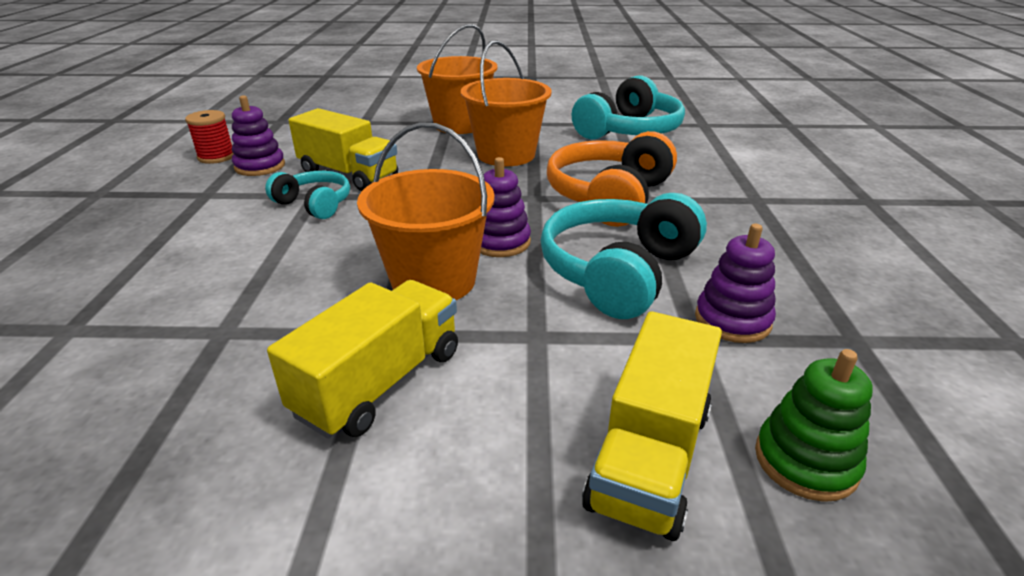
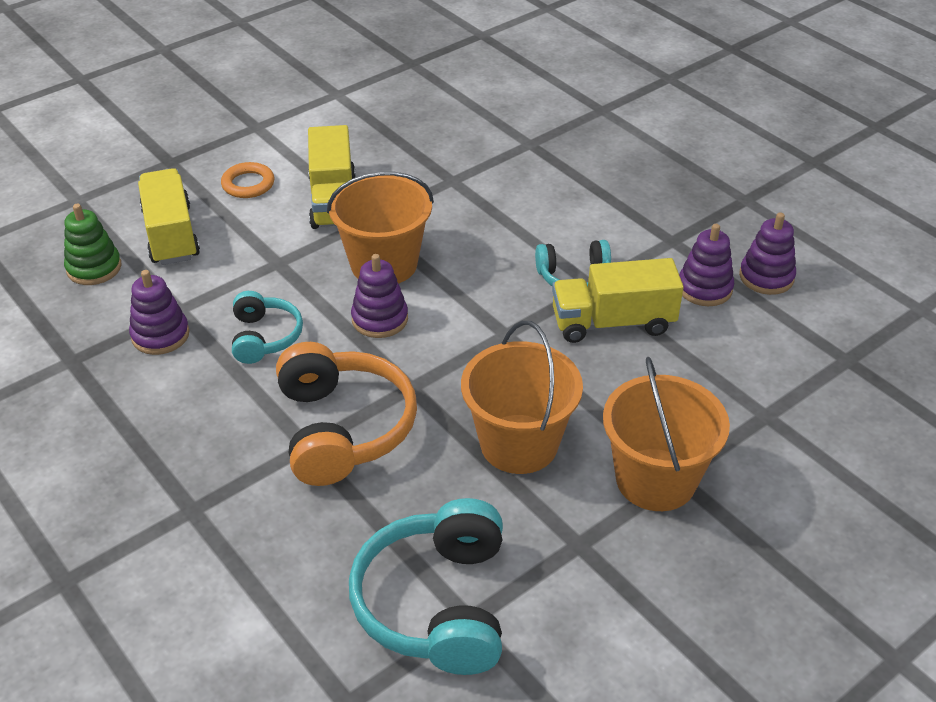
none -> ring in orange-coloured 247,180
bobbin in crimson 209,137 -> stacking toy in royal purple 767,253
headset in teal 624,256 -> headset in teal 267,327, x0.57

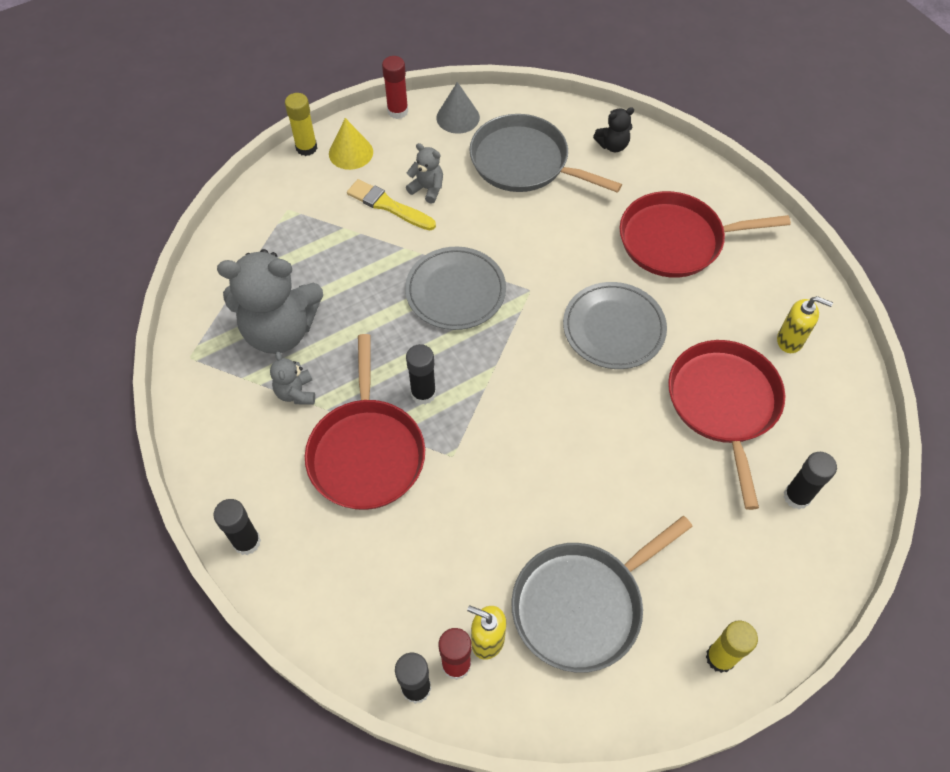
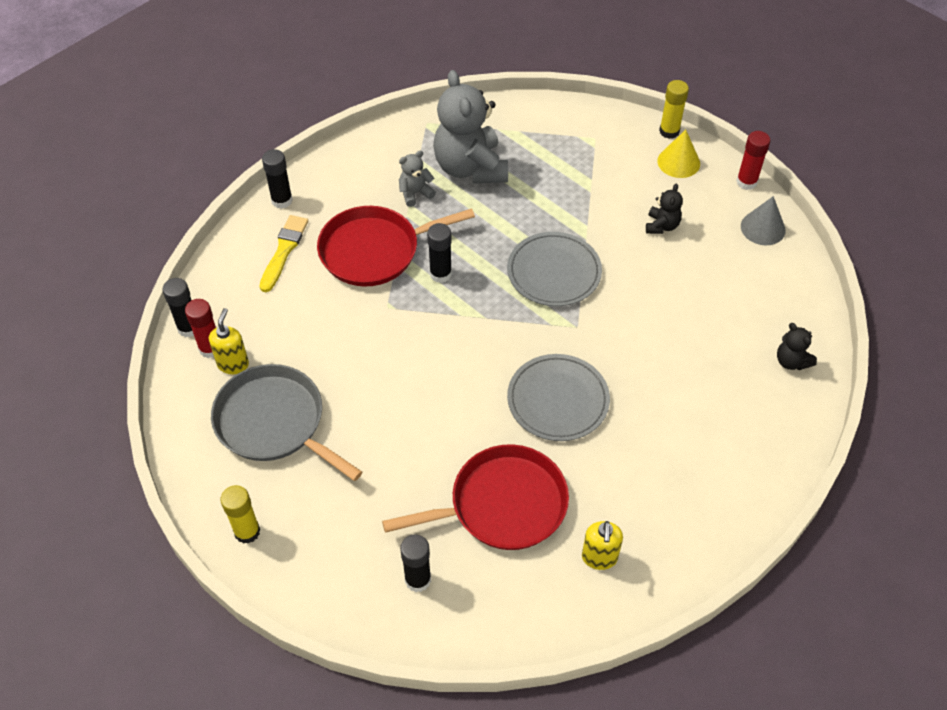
pan in gray 545,153 -> none
pan in crimson 705,234 -> none
paintbrush in yellow 391,205 -> paintbrush in yellow 283,253, move
teddy in gray 424,173 -> teddy in jet-black 664,209

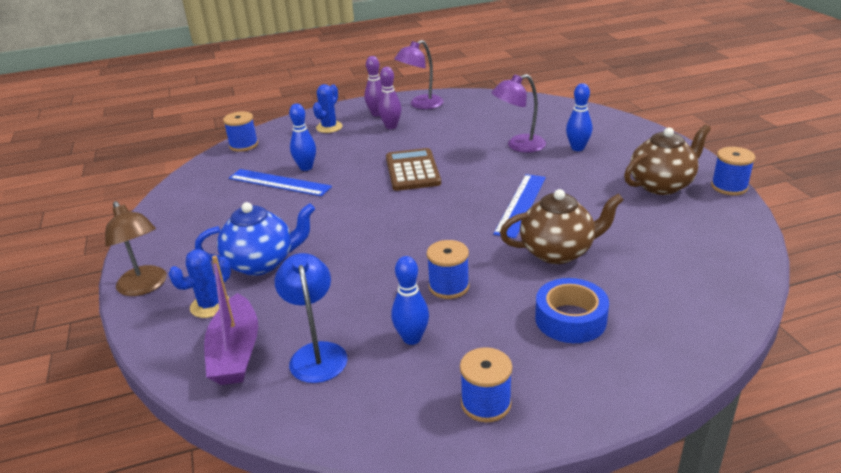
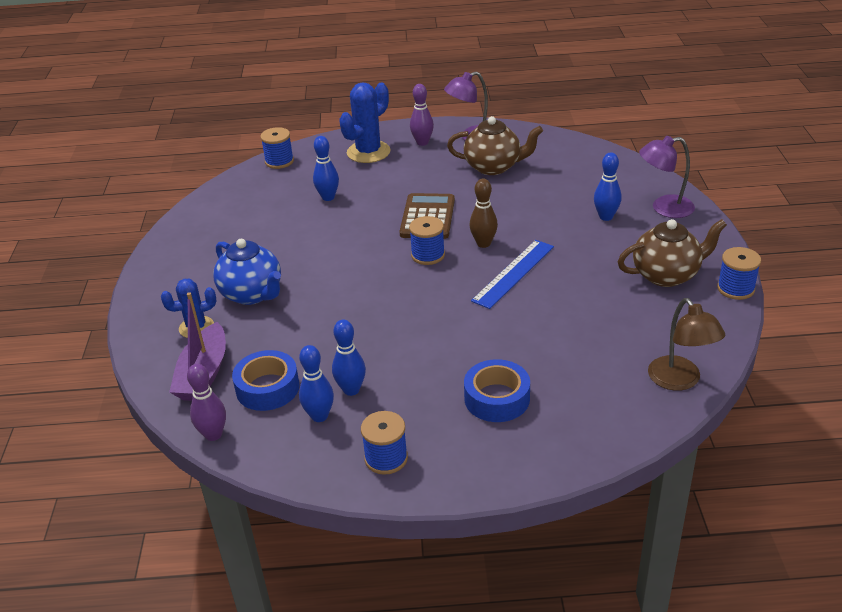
straightedge in cobalt 280,182 -> none
none -> bowling pin in cobalt 316,383
none -> bowling pin in dark brown 484,213
lamp in dark brown 136,248 -> lamp in dark brown 686,344, move
bowling pin in royal purple 390,98 -> bowling pin in royal purple 206,402, move
bobbin in cobalt 448,269 -> bobbin in cobalt 427,240, move
lamp in royal purple 518,113 -> lamp in royal purple 667,177, move
china teapot in dark brown 562,226 -> china teapot in dark brown 495,145, move
lamp in cobalt 311,318 -> sticky tape in cobalt 266,380
china teapot in cobalt 255,239 -> china teapot in cobalt 247,272, 45 degrees clockwise
cactus in cobalt 328,108 -> cactus in cobalt 365,122, x1.59

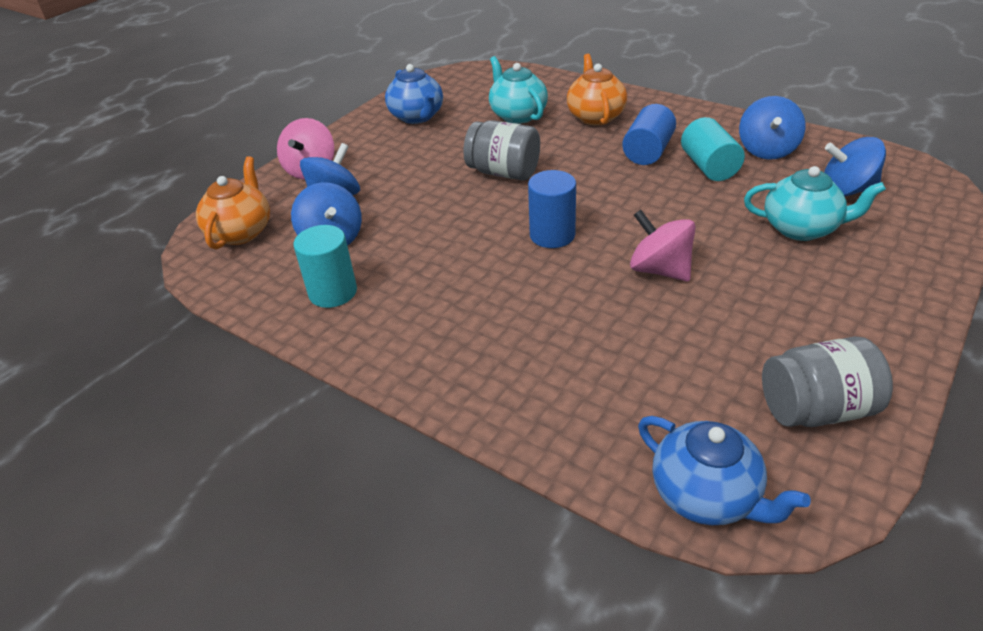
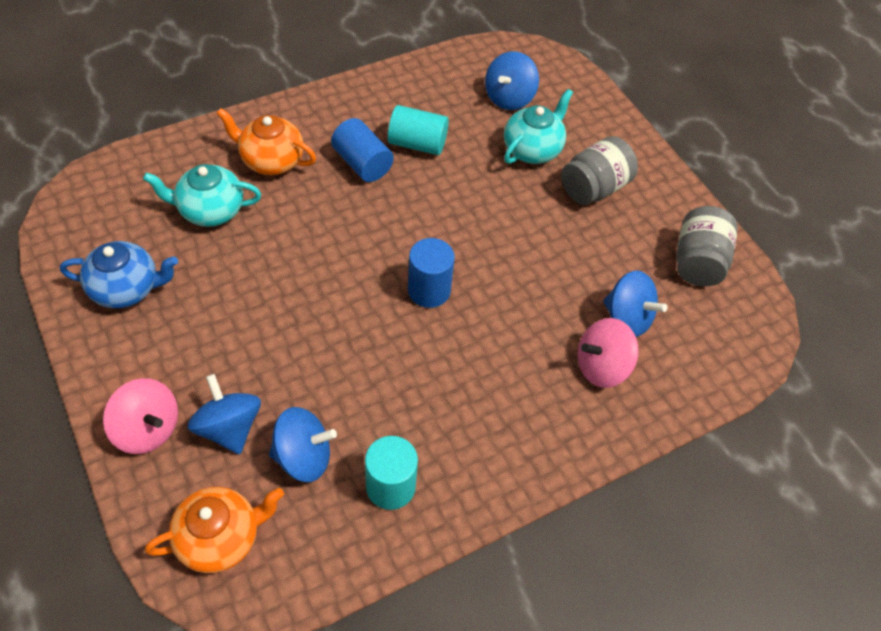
china teapot in cobalt 724,470 -> none
preserve jar in gray 501,150 -> preserve jar in gray 599,170, move
whirligig in rosy 663,245 -> whirligig in rosy 608,353, move
whirligig in cobalt 772,128 -> whirligig in cobalt 635,303, move
china teapot in orange-coloured 233,202 -> china teapot in orange-coloured 214,530, 120 degrees clockwise

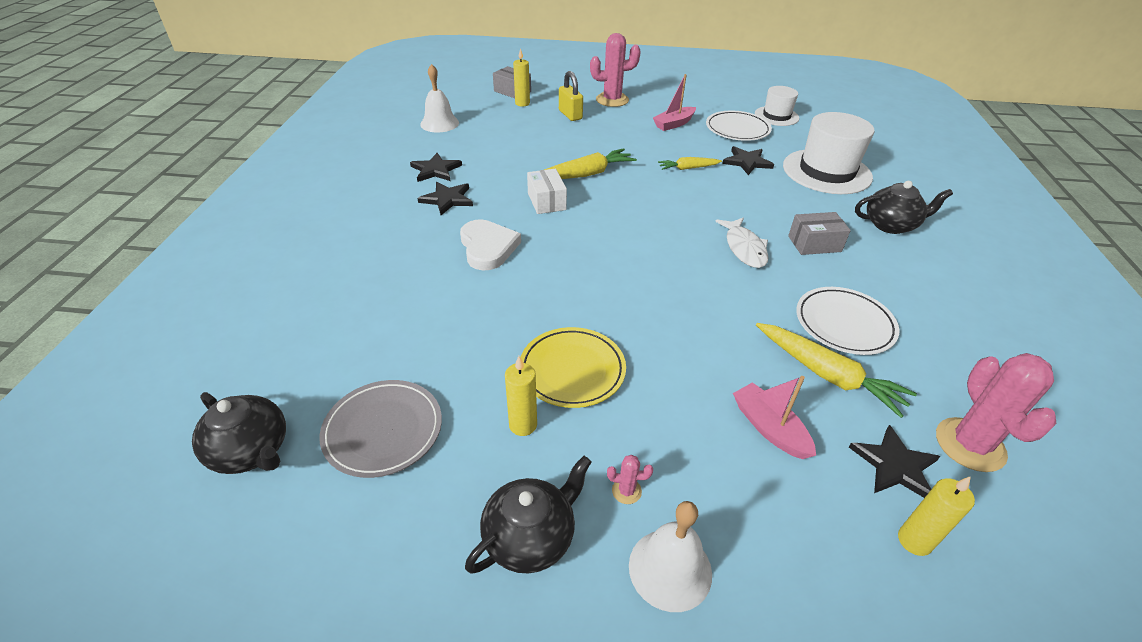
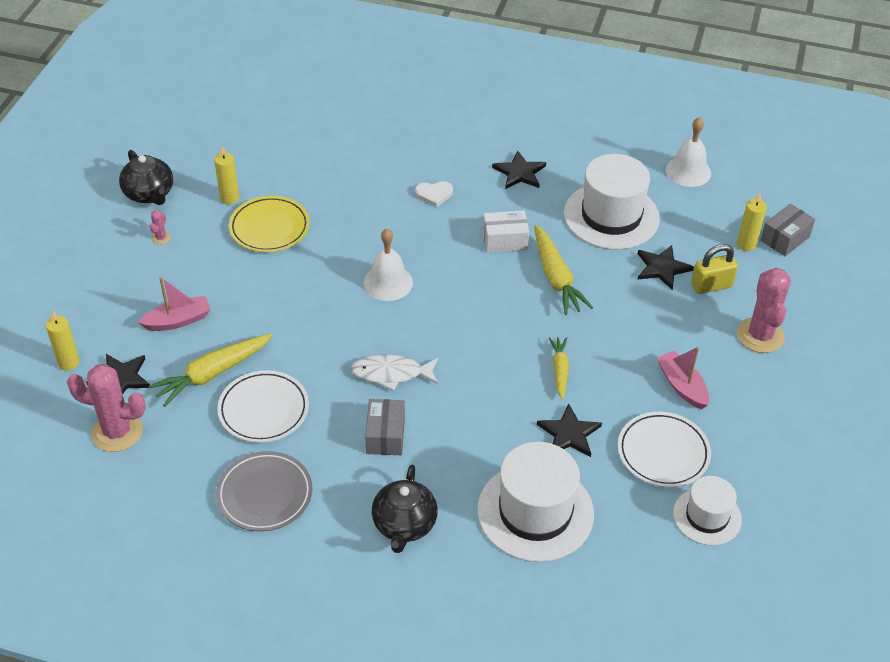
china teapot in jet-black 239,433 -> none
none -> top hat in pure white 612,202
flat dish in gray 380,429 -> flat dish in gray 264,491, move
star in jet-black 436,167 -> star in jet-black 666,267, move
bell in pure white 670,556 -> bell in pure white 388,264, move
heart in pure white 490,244 -> heart in pure white 434,194, x0.59

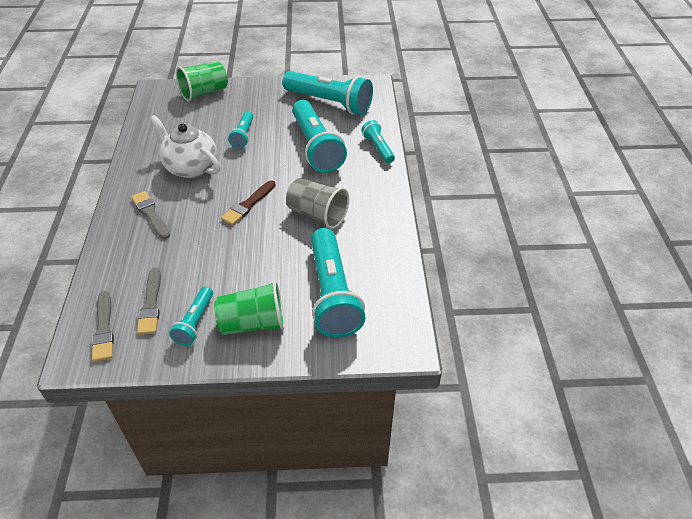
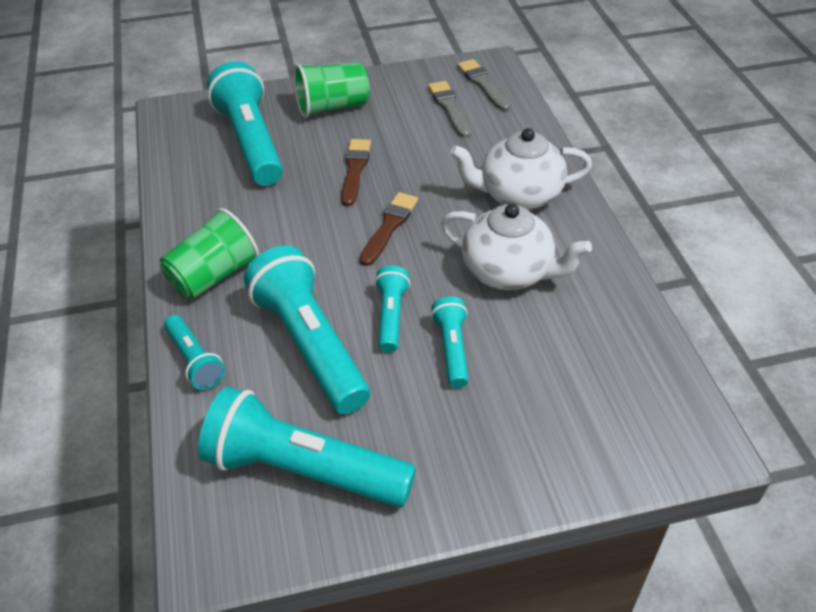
tumbler in gray 317,203 -> none
none -> paintbrush in dark brown 356,172
flashlight in teal 191,316 -> flashlight in teal 392,309, move
tumbler in emerald 202,81 -> tumbler in emerald 209,254, move
paintbrush in gray 150,215 -> china teapot in pure white 521,169

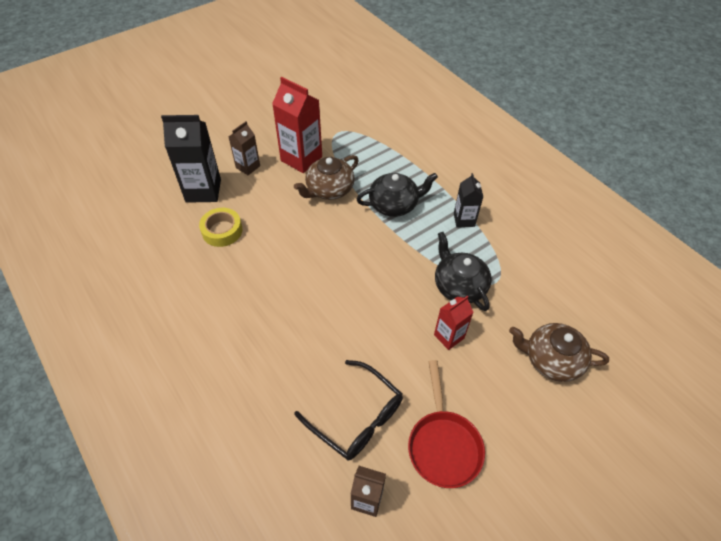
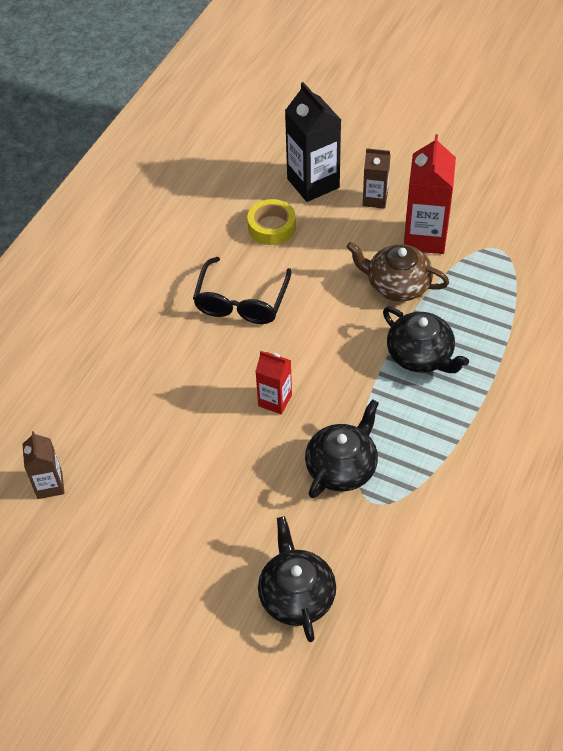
pan in crimson 446,424 -> none
juice carton in jet-black 468,200 -> none
eyeglasses in jet-black 348,410 -> eyeglasses in jet-black 242,290, move
juice carton in crimson 454,323 -> juice carton in crimson 273,382, move
china teapot in dark brown 559,352 -> china teapot in jet-black 297,579

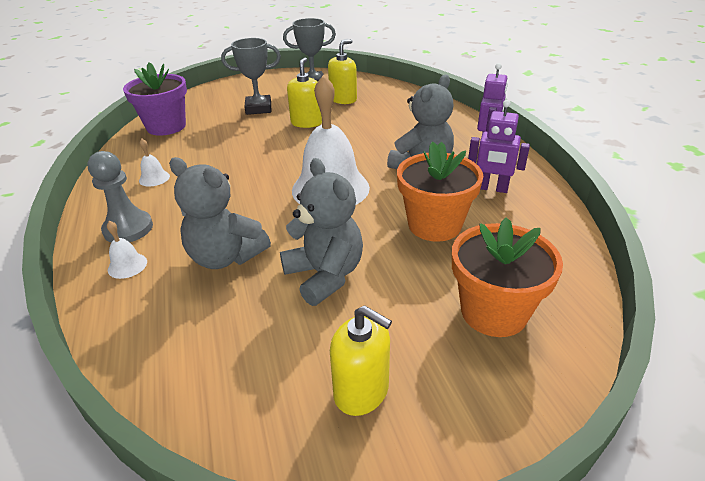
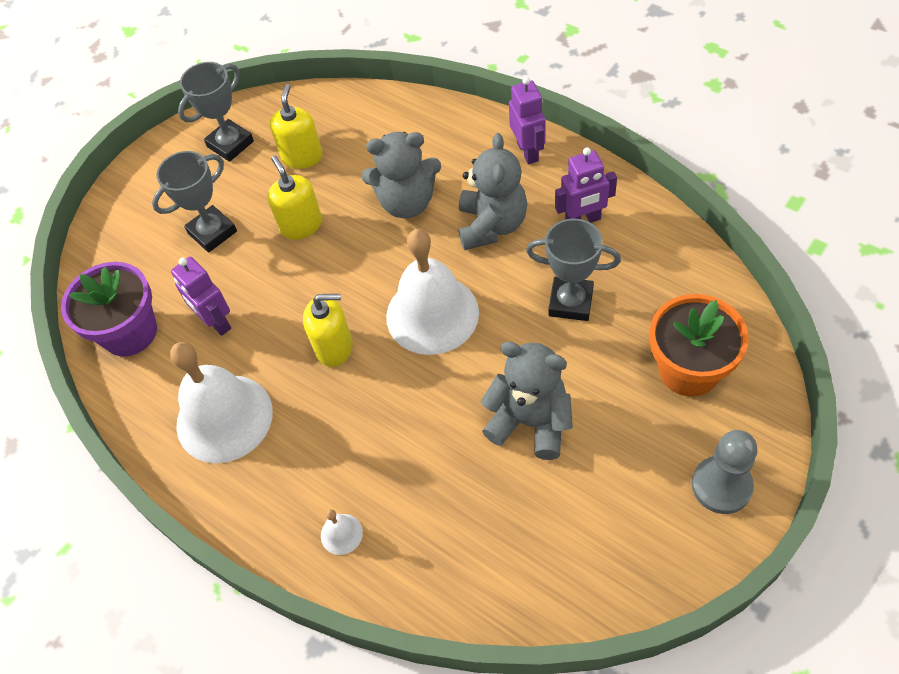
none -> robot in royal purple 201,296
chess pawn in gray 120,197 -> chess pawn in gray 724,472, move
teddy in gray 220,213 -> teddy in gray 401,175, move
pump bottle in yellow 361,360 -> pump bottle in yellow 328,330, move
flower pot in orange-coloured 440,191 -> prize cup in gray 573,270
bell in pure white 154,163 -> bell in pure white 221,402, x2.49

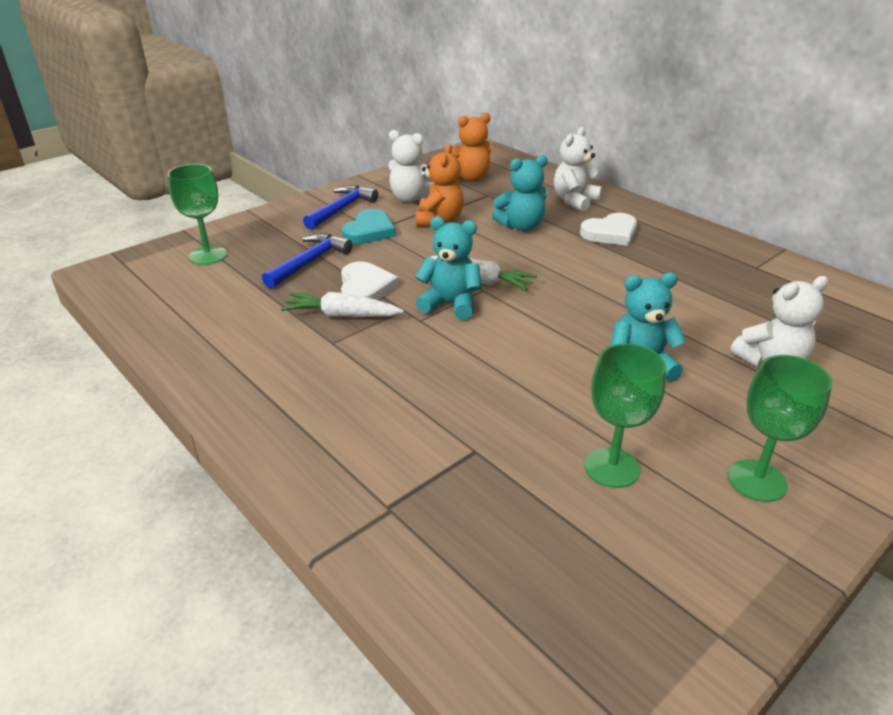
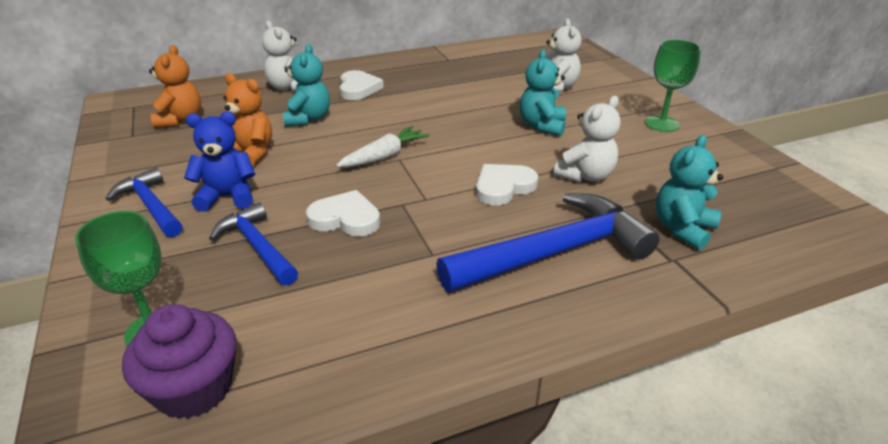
carrot in pure white 342,304 -> none
goblet in emerald 625,415 -> none
none -> muffin in royal purple 179,361
none -> hammer in cobalt 548,243
none -> heart in pure white 507,185
teddy in pure white 410,166 -> teddy in pure white 587,139, move
teddy in teal 448,268 -> teddy in teal 689,192, move
heart in teal 369,226 -> teddy in cobalt 219,162

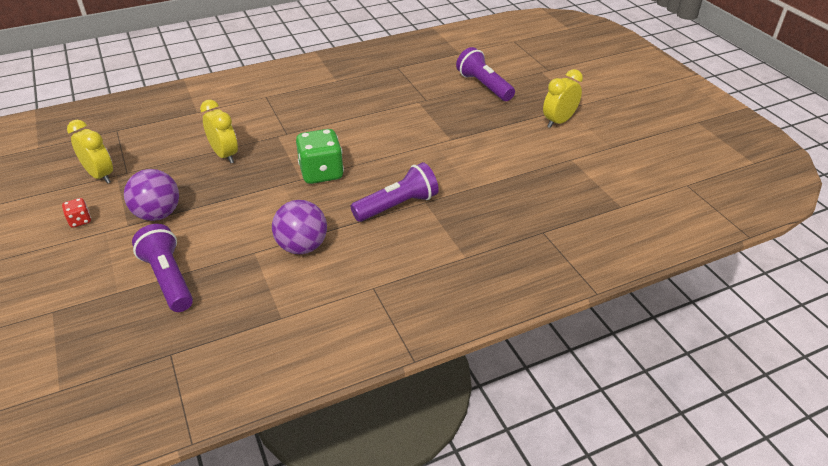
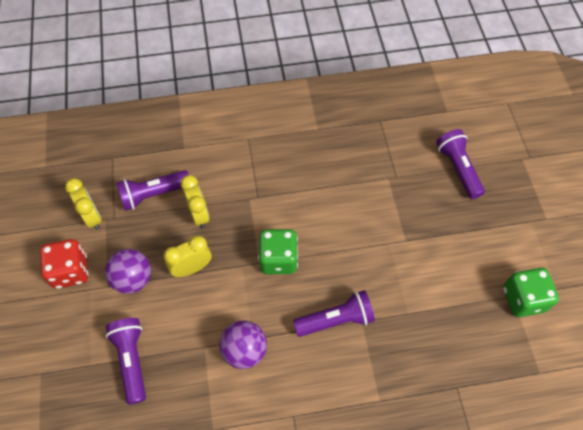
none -> flashlight in royal purple 152,190
none -> dice in emerald 531,292
clock in yellow 563,98 -> clock in yellow 187,256, move
dice in crimson 76,213 -> dice in crimson 64,264, x2.08

